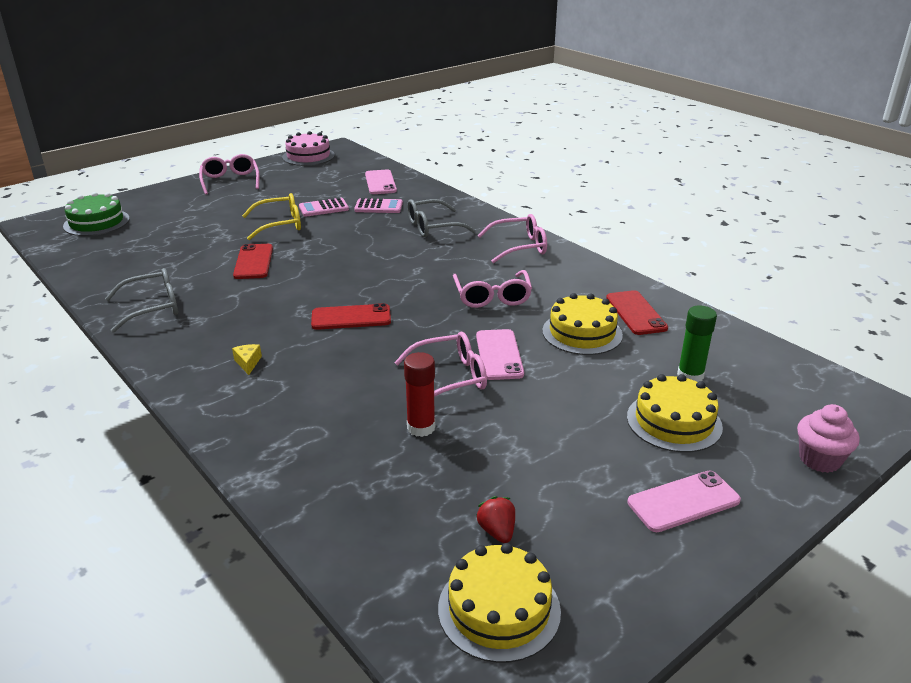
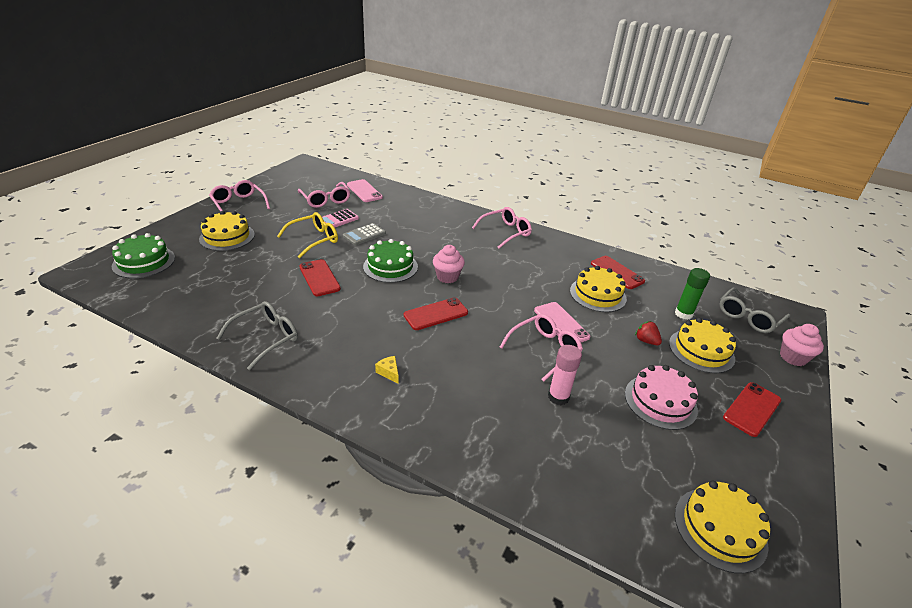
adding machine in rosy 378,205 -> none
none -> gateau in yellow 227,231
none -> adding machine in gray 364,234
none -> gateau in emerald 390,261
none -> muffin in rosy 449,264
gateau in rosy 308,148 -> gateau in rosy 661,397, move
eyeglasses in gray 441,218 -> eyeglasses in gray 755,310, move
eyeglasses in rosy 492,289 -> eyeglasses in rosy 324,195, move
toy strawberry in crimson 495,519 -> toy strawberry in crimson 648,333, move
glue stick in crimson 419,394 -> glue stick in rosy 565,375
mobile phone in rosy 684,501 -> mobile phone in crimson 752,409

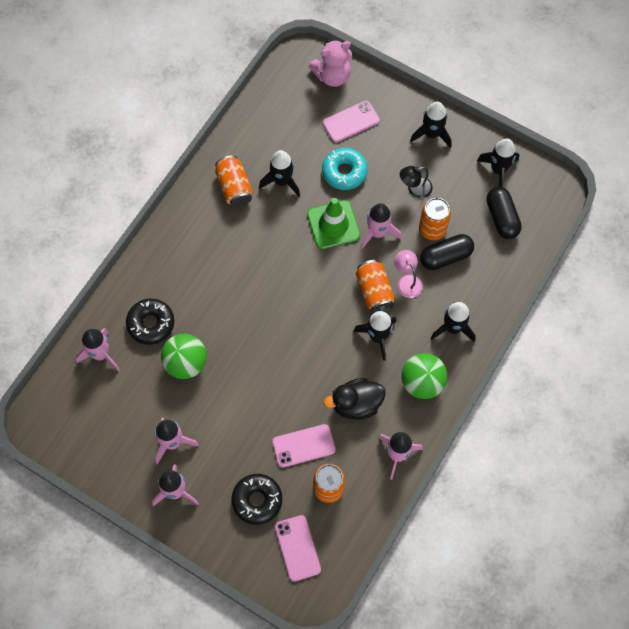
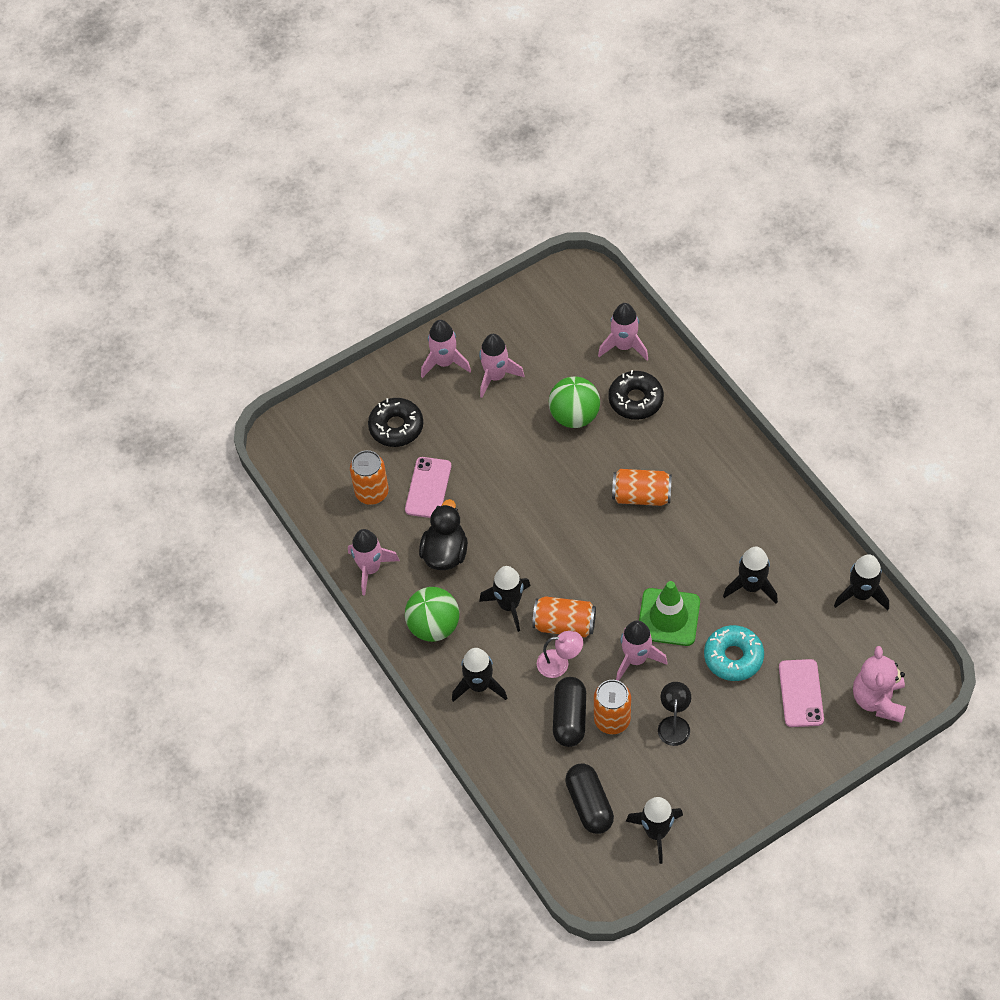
mobile phone in rosy 298,548 -> none
tin in orange-coloured 234,181 -> tin in orange-coloured 642,487, move
rocket in jet-black 431,124 -> rocket in jet-black 861,582, move
pill shape in jet-black 504,213 -> pill shape in jet-black 589,798, 60 degrees clockwise

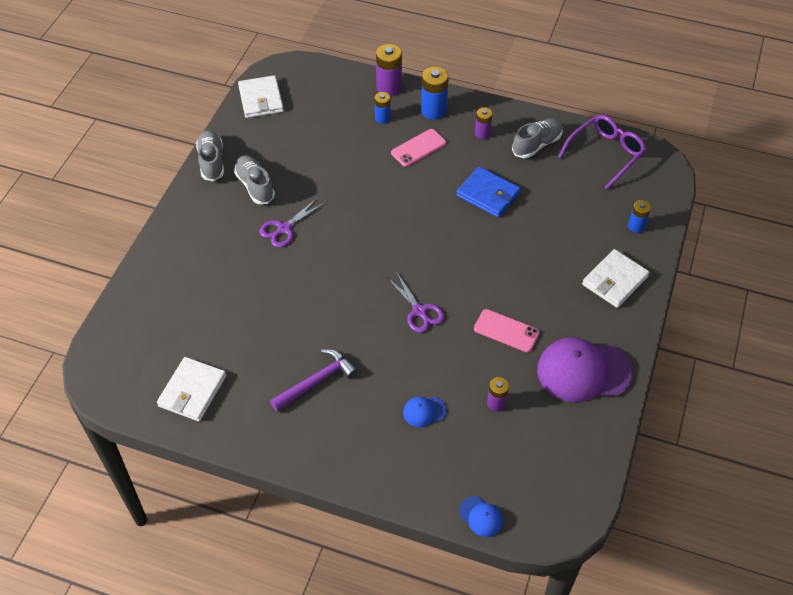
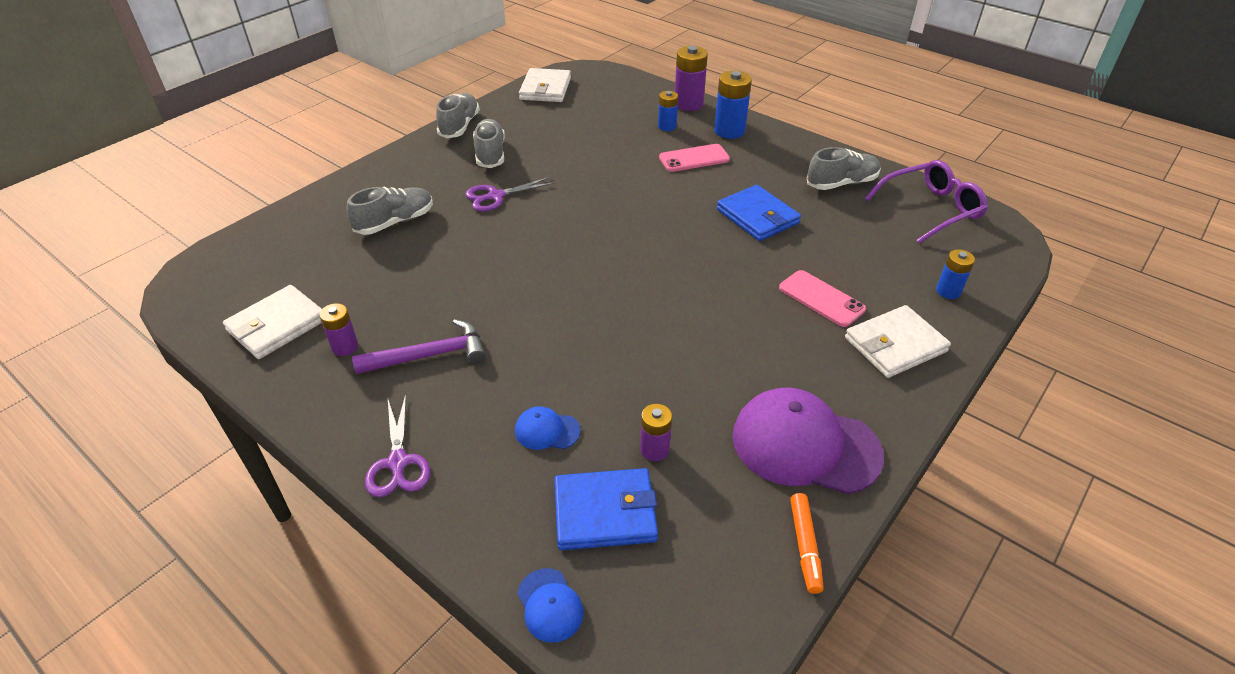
none -> lace-up shoe in gray 389,211
none -> card wallet in cobalt 606,509
none -> felt pen in orange-coloured 807,543
scissors in royal purple 416,302 -> scissors in royal purple 397,445, move
mobile phone in rosy 507,330 -> mobile phone in rosy 822,298, move
battery in royal purple 484,123 -> battery in royal purple 338,329, move

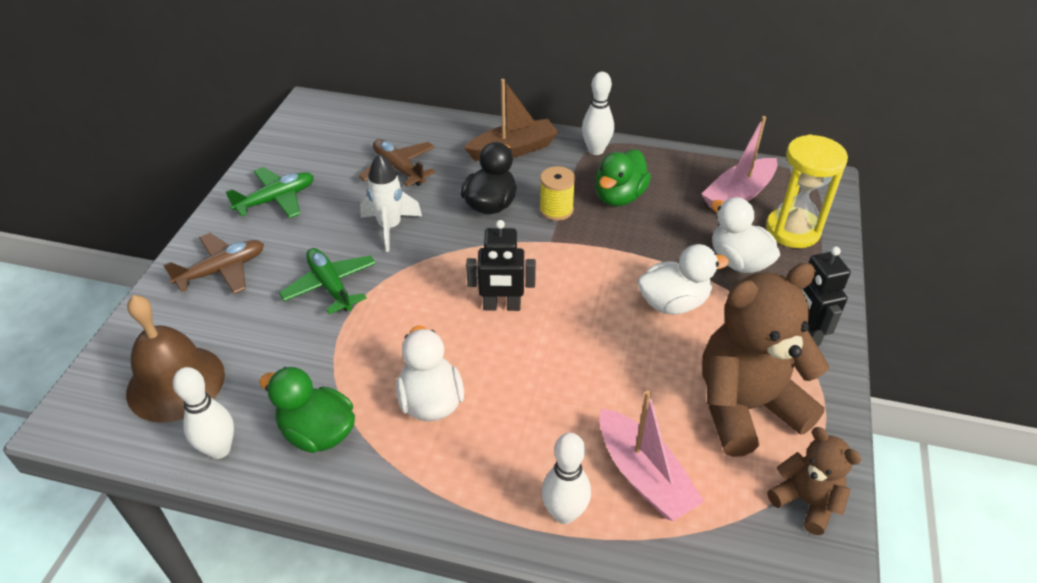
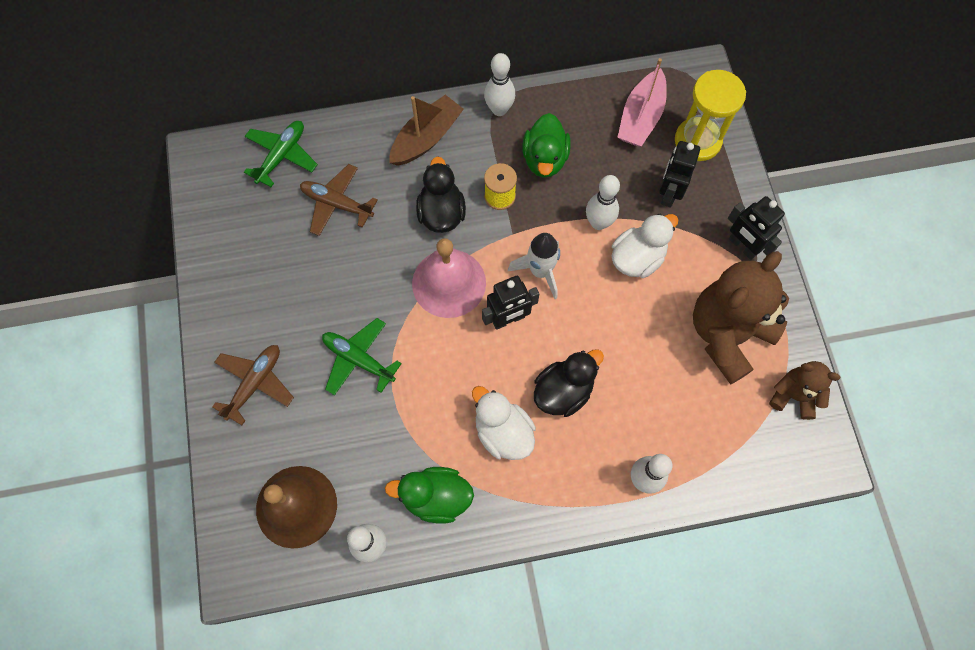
boat in rosy 652,455 -> none
none -> bell in rosy 449,278
none -> rubber duck in jet-black 569,383
none -> bowling pin in pure white 603,202
aeroplane in emerald 270,192 -> aeroplane in emerald 281,154, move
rocket in pure white 391,203 -> rocket in pure white 534,266, move
rubber duck in pure white 745,235 -> robot in jet-black 679,174

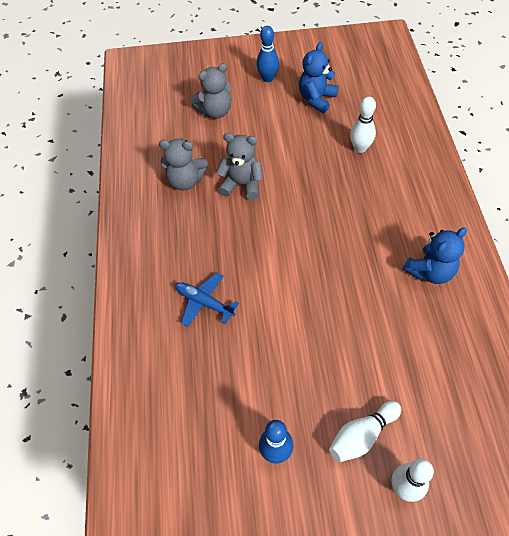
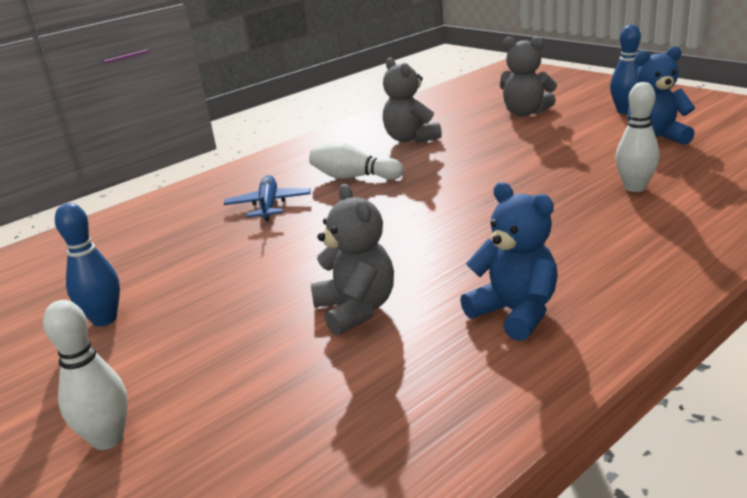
teddy in gray 240,166 -> teddy in gray 352,260, move
bowling pin in pure white 365,431 -> bowling pin in pure white 356,161, move
teddy in cobalt 434,255 -> teddy in cobalt 509,261, 150 degrees counterclockwise

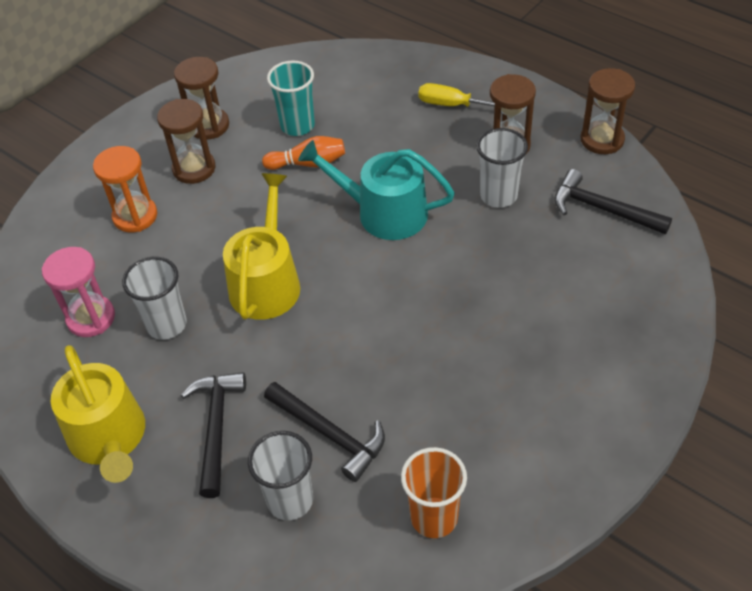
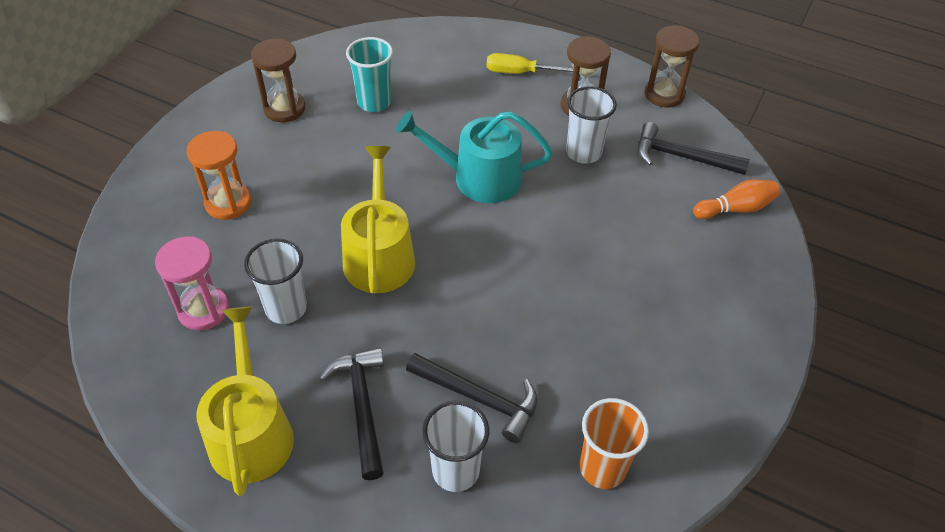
sand timer in dark brown 186,141 -> none
bowling pin in orange-coloured 303,153 -> bowling pin in orange-coloured 736,199, move
watering can in yellow 98,414 -> watering can in yellow 245,401, 150 degrees counterclockwise

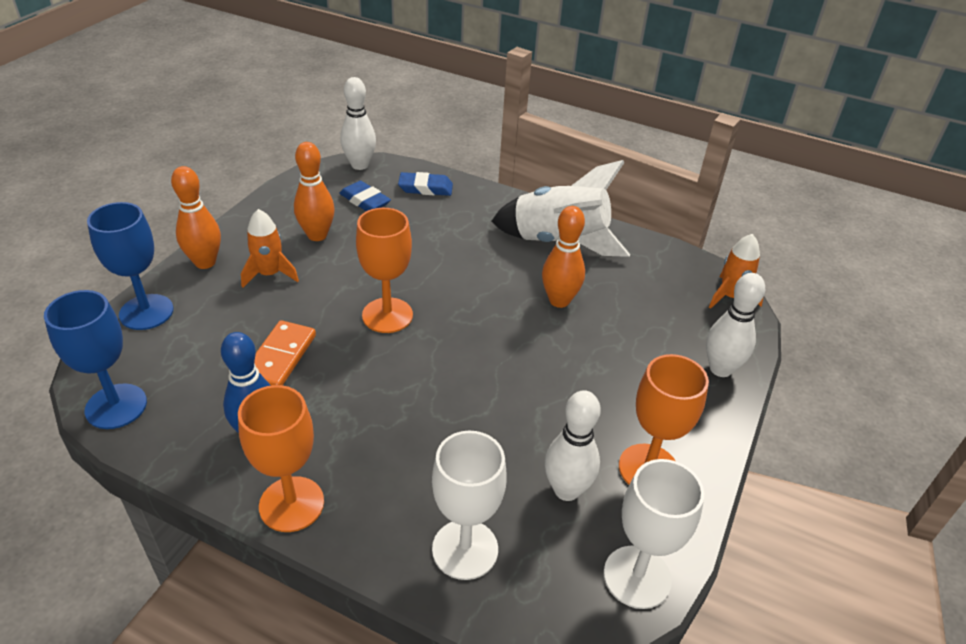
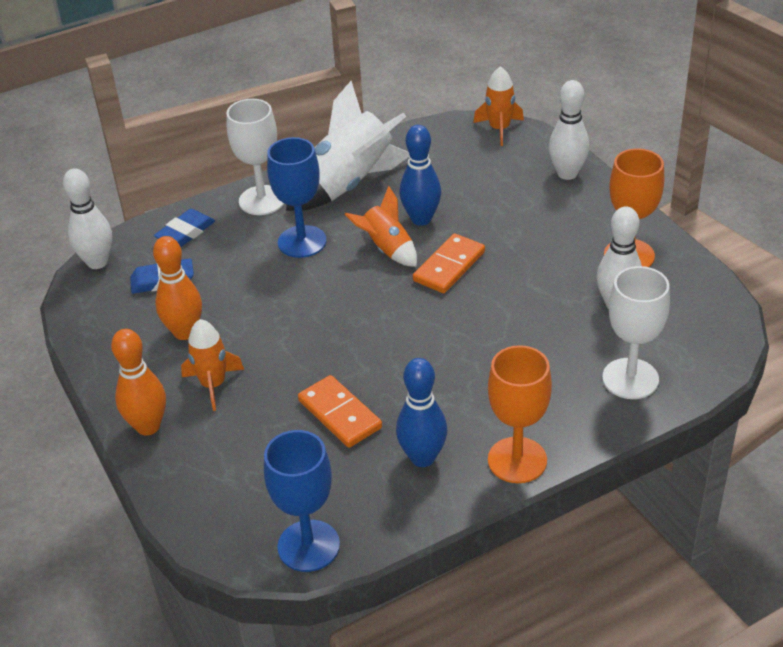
goblet in orange-coloured 384,270 -> none
none -> rocket in orange-coloured 380,226
none -> domino piece in orange-coloured 449,263
goblet in cobalt 130,266 -> goblet in cobalt 296,197, move
goblet in pure white 654,534 -> goblet in pure white 255,157, move
bowling pin in orange-coloured 563,257 -> bowling pin in cobalt 420,175

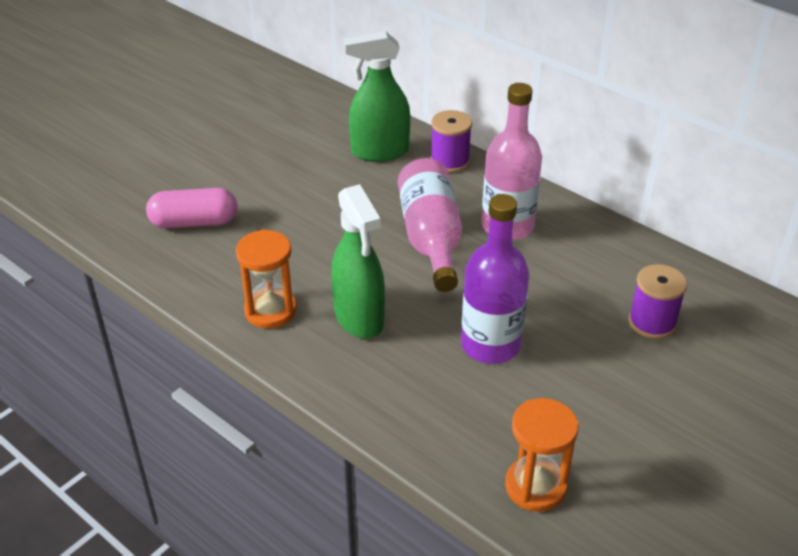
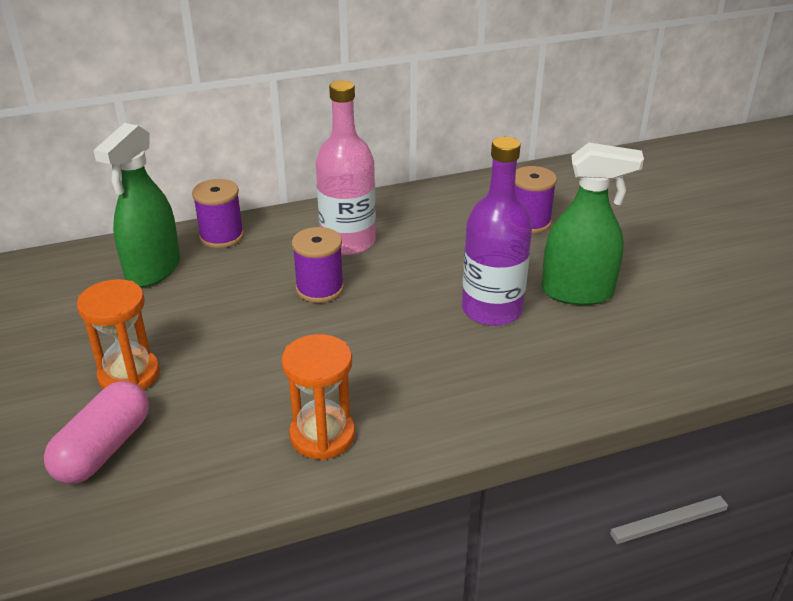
spray bottle in emerald 358,261 -> spray bottle in emerald 592,224, move
sand timer in orange-coloured 541,455 -> sand timer in orange-coloured 118,334, move
flask in rosy 430,225 -> bobbin in royal purple 318,265

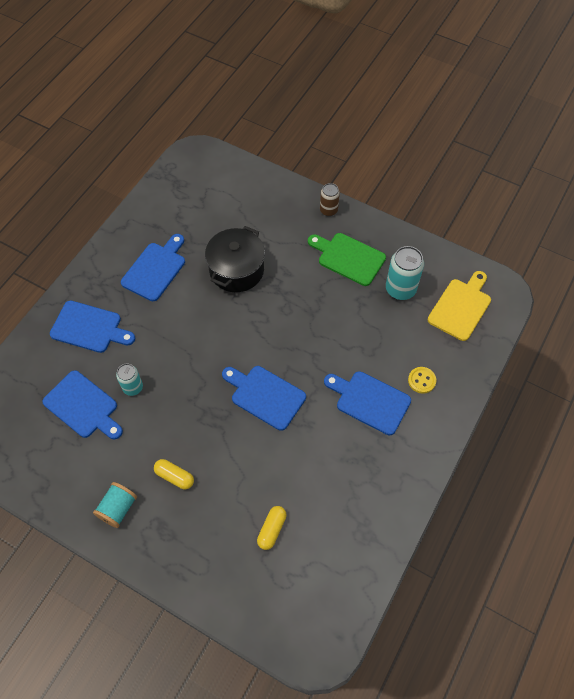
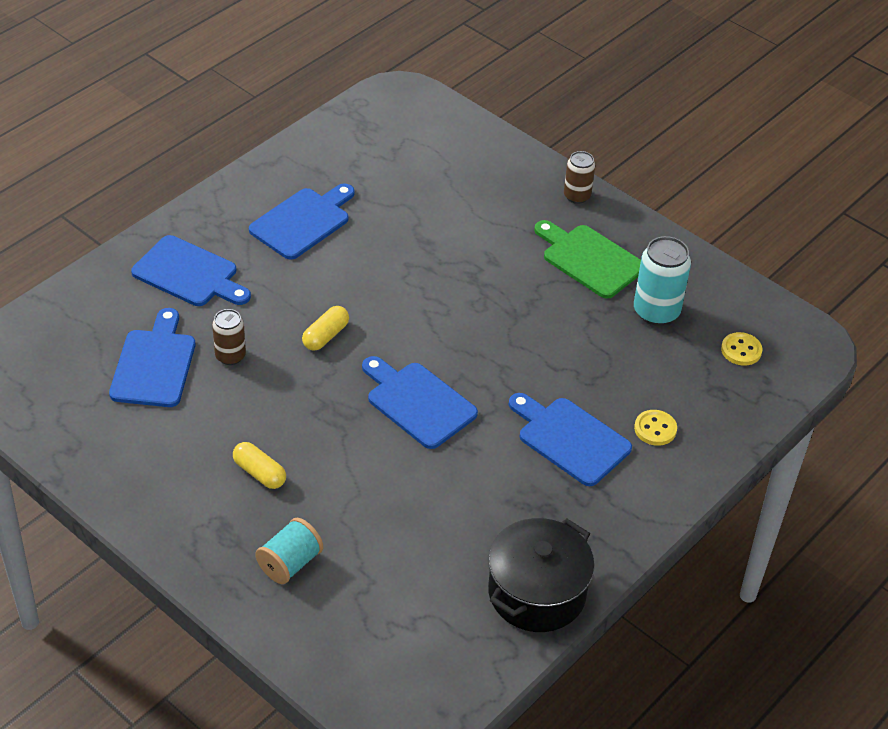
bobbin in teal 115,505 -> bobbin in teal 289,551, move
stockpot in jet-black 235,259 -> stockpot in jet-black 541,575, move
pill shape in yellow 272,528 -> pill shape in yellow 325,328, move
bread board in yellow 459,306 -> sewing button in yellow 741,349
tin in teal 129,380 -> tin in dark brown 229,337
bread board in cobalt 82,404 -> bread board in cobalt 152,357, 135 degrees counterclockwise

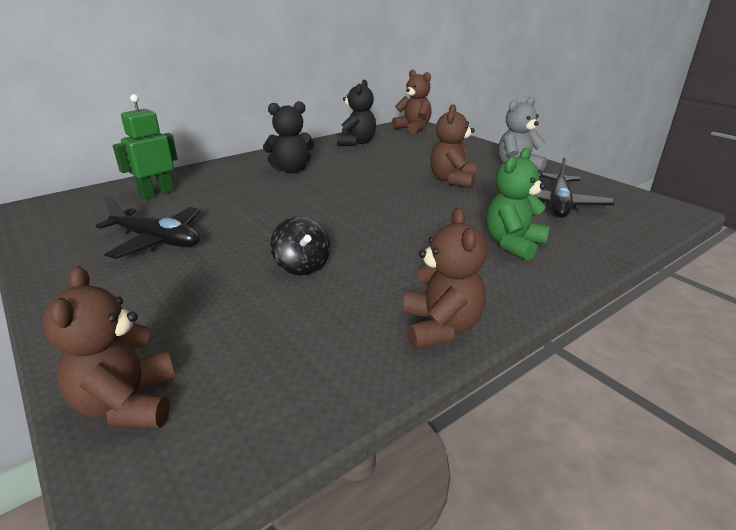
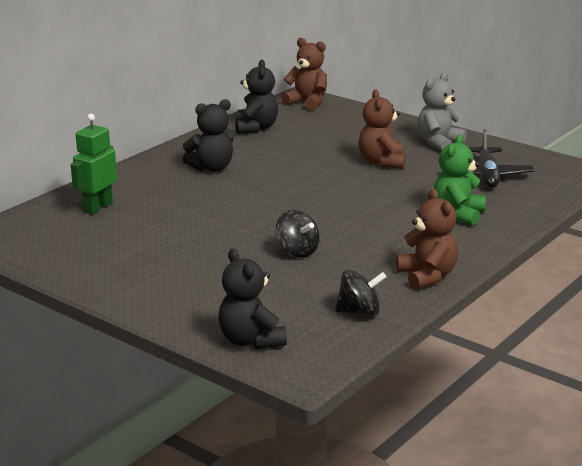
aeroplane in jet-black 147,227 -> none
none -> whirligig in jet-black 361,292
teddy in dark brown 108,347 -> teddy in jet-black 253,298

